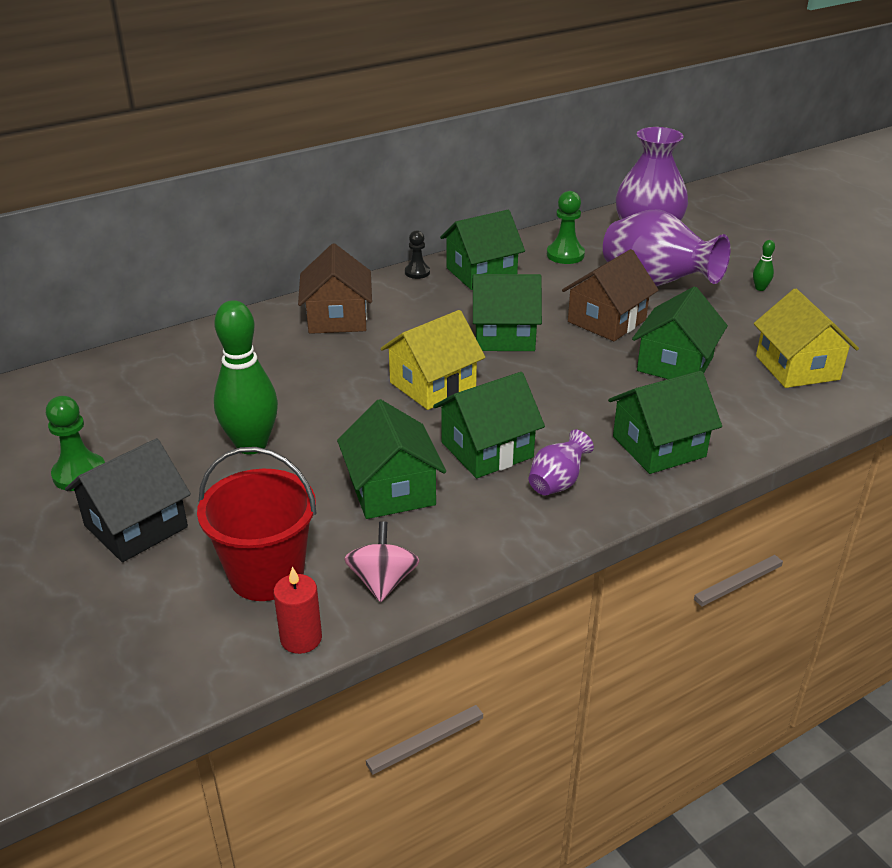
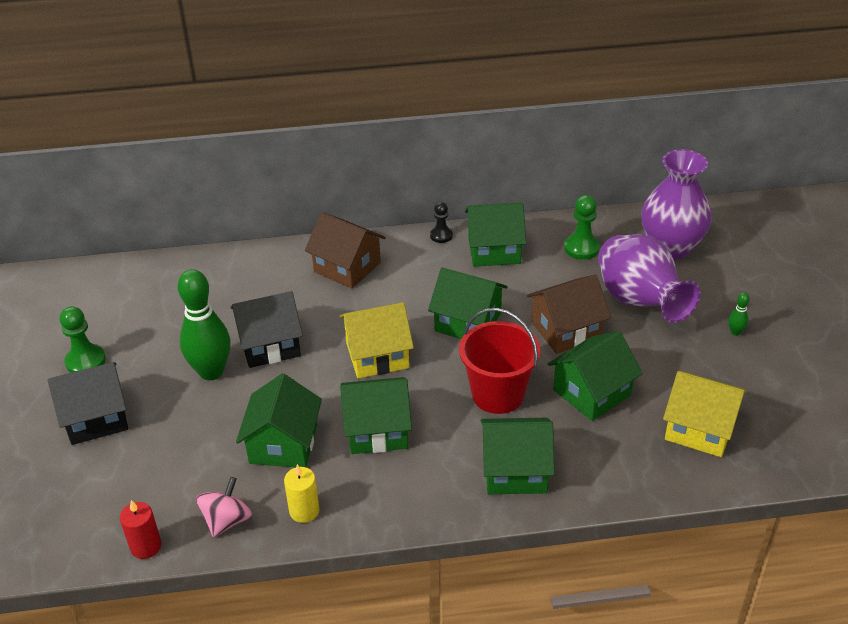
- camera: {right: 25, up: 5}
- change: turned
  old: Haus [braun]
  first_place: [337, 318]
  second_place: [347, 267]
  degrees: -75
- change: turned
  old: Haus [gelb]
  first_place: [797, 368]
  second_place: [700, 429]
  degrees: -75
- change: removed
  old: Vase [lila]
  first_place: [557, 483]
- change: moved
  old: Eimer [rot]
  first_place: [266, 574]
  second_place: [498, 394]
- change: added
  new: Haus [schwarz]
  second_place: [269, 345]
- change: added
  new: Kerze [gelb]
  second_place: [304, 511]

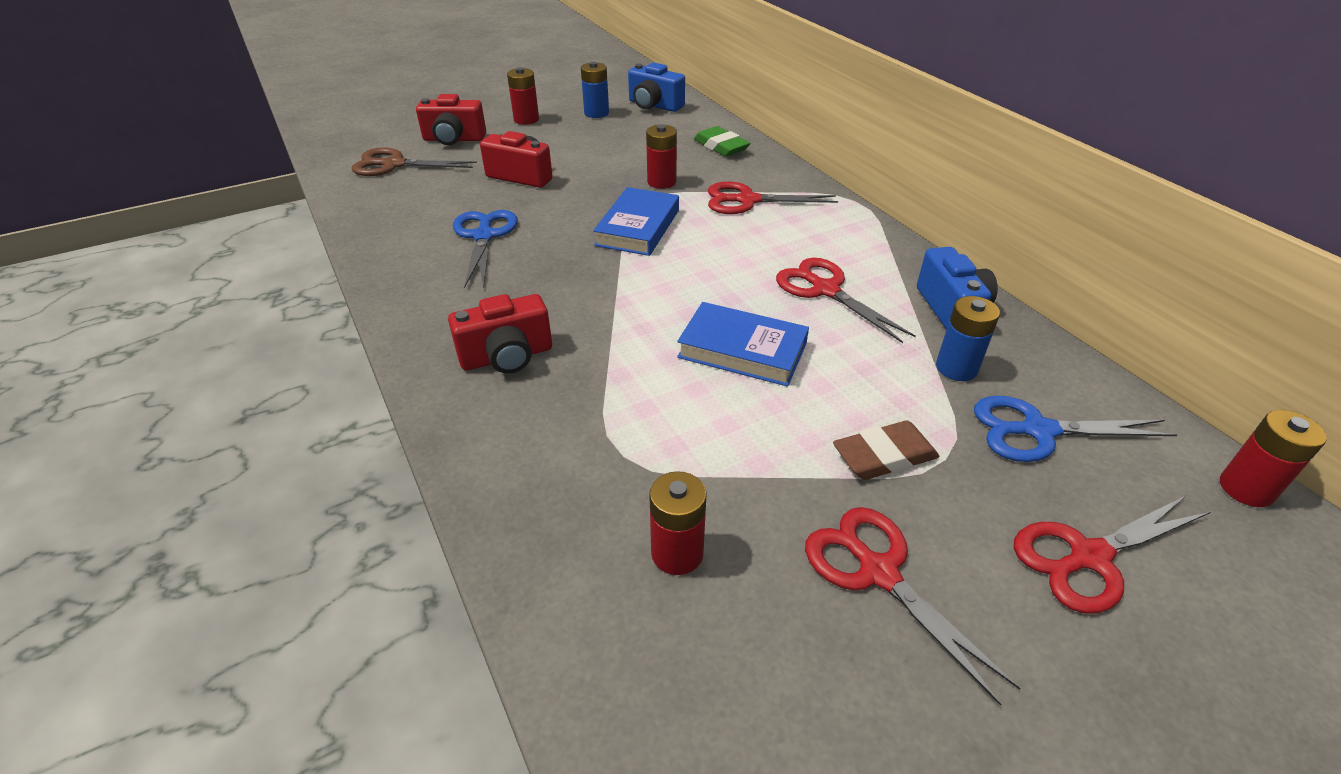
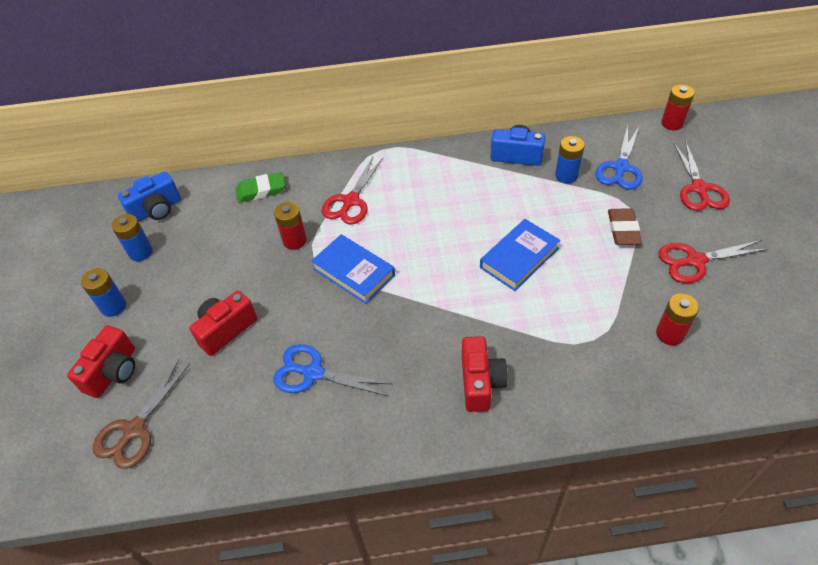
- camera: {right: -65, up: 10}
- change: recoloured
  old: Batterie [rot]
  new: Batterie [blau]
  first_place: [526, 119]
  second_place: [113, 306]
- change: removed
  old: Schere [rot]
  first_place: [824, 289]

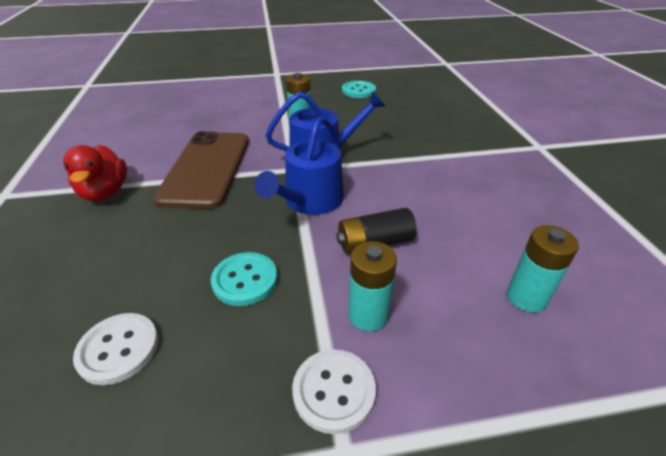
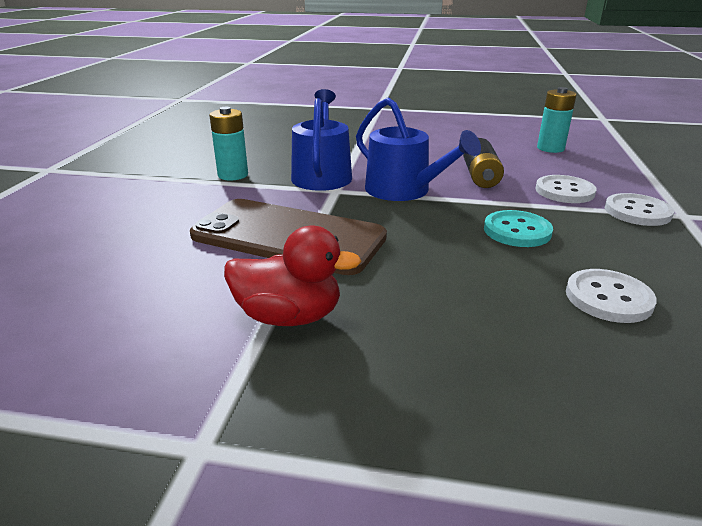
- camera: {right: -70, up: -10}
- change: removed
  old: Knopf [türkis]
  first_place: [358, 91]
- change: replaced
  old: Batterie [türkis]
  new: Knopf [weiß]
  first_place: [368, 315]
  second_place: [564, 191]

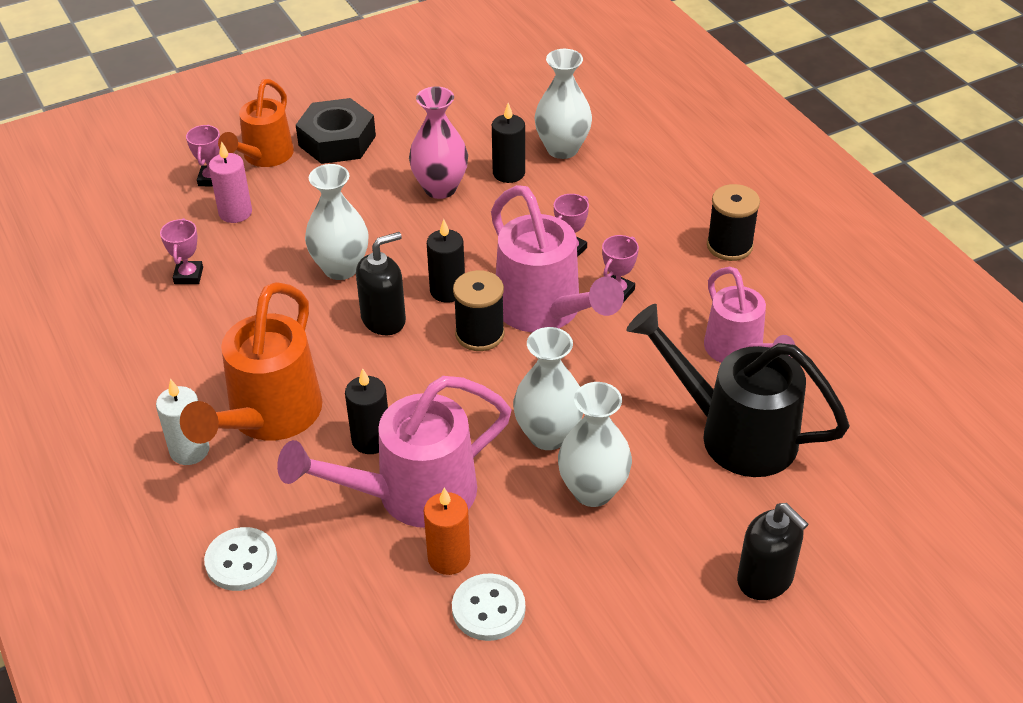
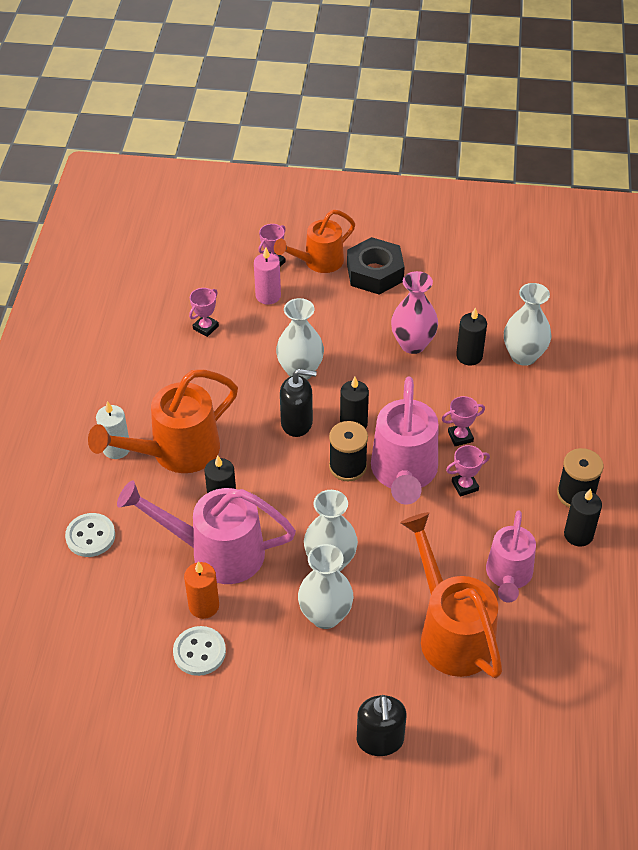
- camera: {right: 35, up: 5}
- change: recoloured
  old: Gießkanne [schwarz]
  new: Gießkanne [orange]
  first_place: [735, 434]
  second_place: [451, 632]
- change: added
  new: Kerze [schwarz]
  second_place: [578, 535]

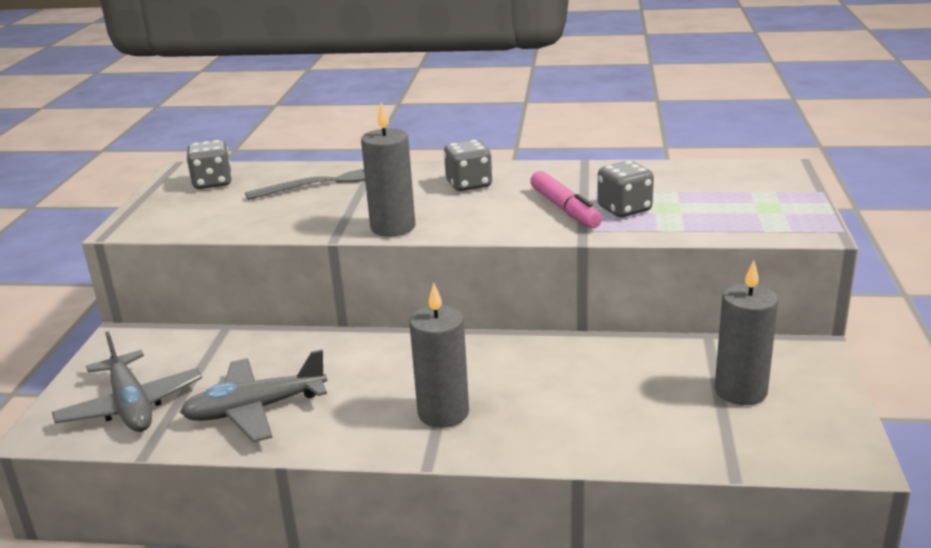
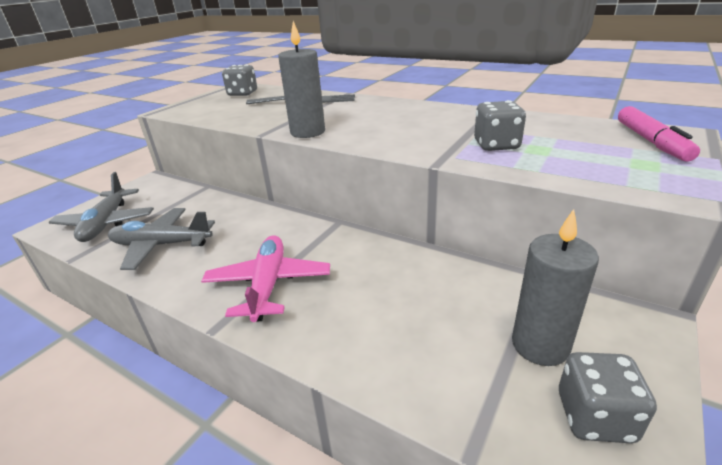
- camera: {right: 25, up: 5}
- change: moved
  old: Spielwürfel [grau]
  first_place: [469, 184]
  second_place: [595, 416]
- change: moved
  old: Filzstift [rosa]
  first_place: [565, 209]
  second_place: [651, 142]
- change: replaced
  old: Kerze [grau]
  new: Flugzeug [rosa]
  first_place: [443, 413]
  second_place: [268, 284]

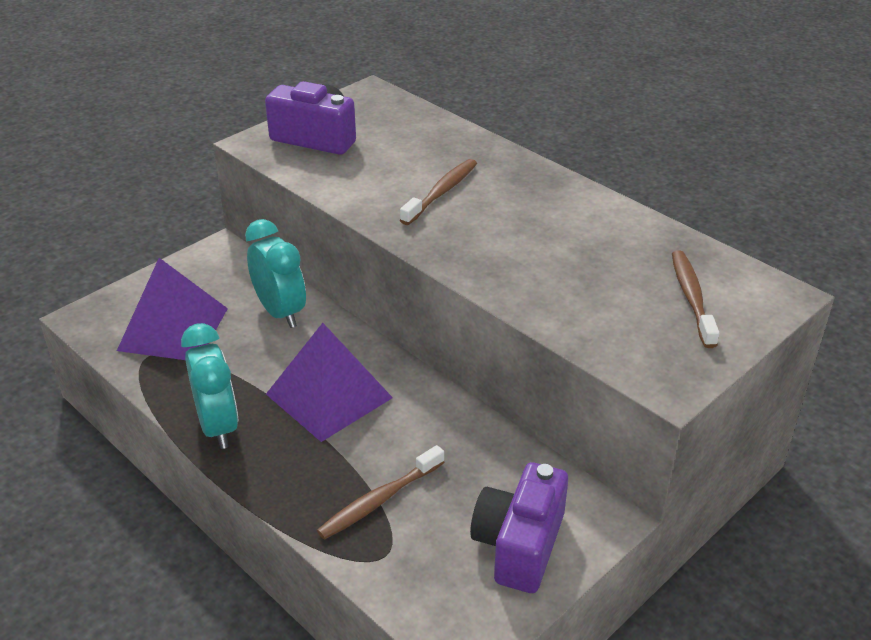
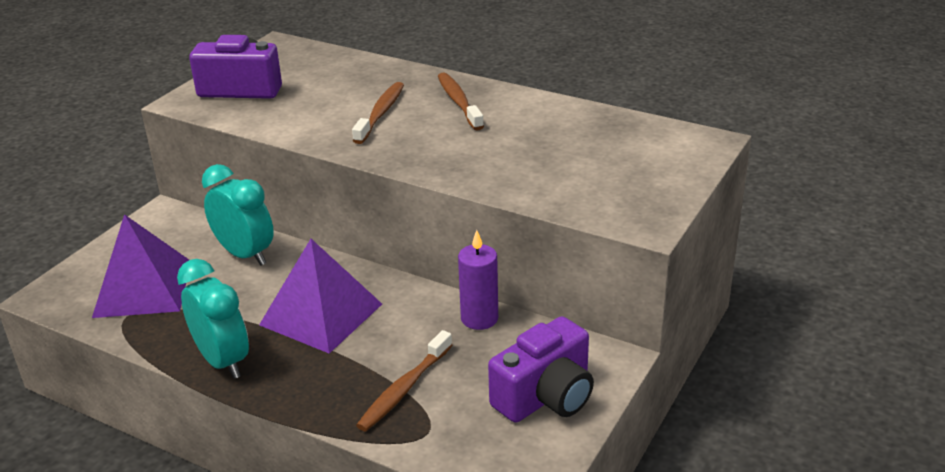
- camera: {right: -15, up: -5}
- change: moved
  old: Zahnbürste [braun]
  first_place: [691, 298]
  second_place: [459, 102]
- change: turned
  old: Kamera [lila]
  first_place: [519, 545]
  second_place: [545, 396]
  degrees: -135
- change: added
  new: Kerze [lila]
  second_place: [479, 318]

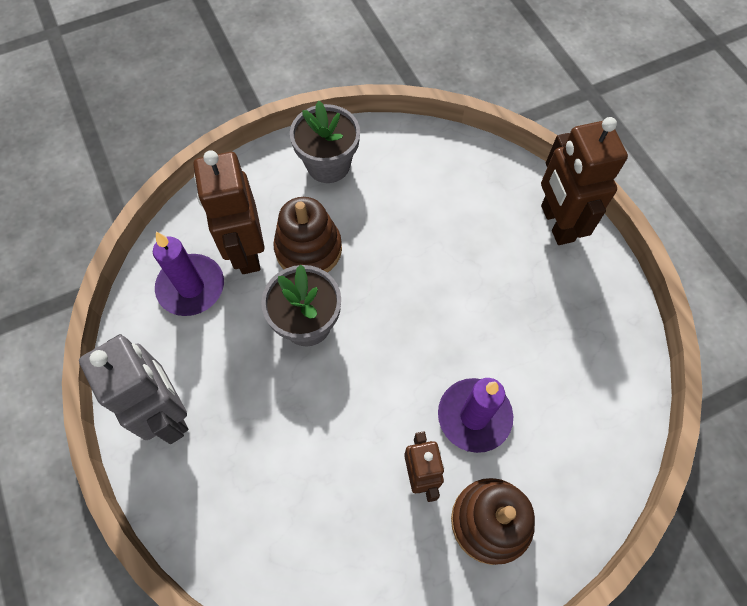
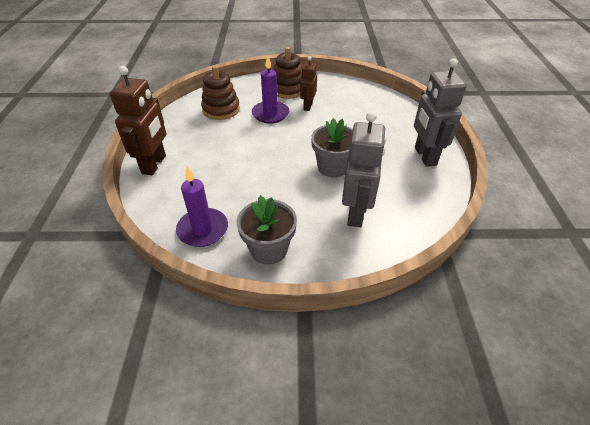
- camera: {right: -155, up: -20}
- change: recoloured
  old: Roboter [braun]
  new: Roboter [grau]
  first_place: [246, 251]
  second_place: [356, 213]
- change: moved
  old: Stapelspielzeug [braun]
  first_place: [308, 249]
  second_place: [221, 109]
- change: moved
  old: Kerze [lila]
  first_place: [191, 287]
  second_place: [203, 229]

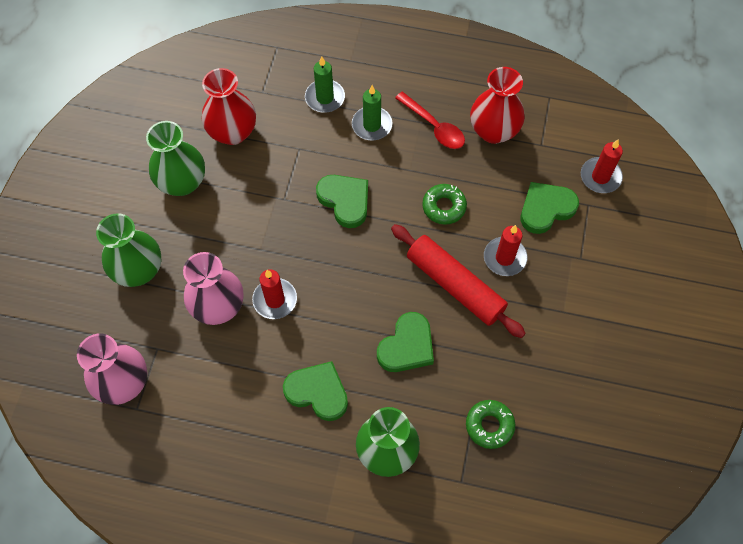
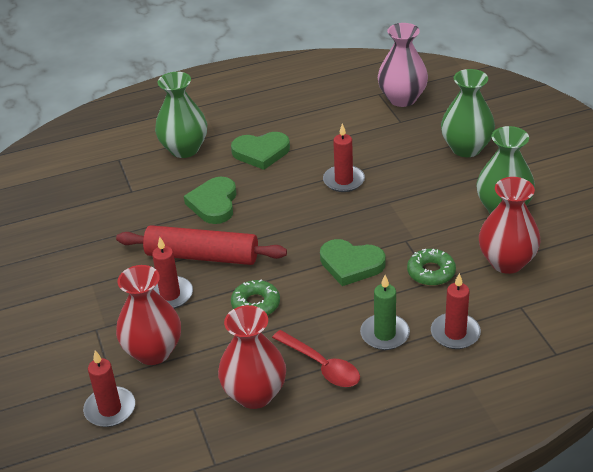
- camera: {right: 150, up: -25}
- change: recoloured
  old: Kerze [grün]
  new: Kerze [rot]
  first_place: [325, 98]
  second_place: [455, 333]
- change: turned
  old: Löffel [rot]
  first_place: [434, 126]
  second_place: [321, 365]
  degrees: -150
- change: replaced
  old: Herz [grün]
  new: Vase [rot]
  first_place: [546, 209]
  second_place: [153, 351]
- change: removed
  old: Vase [rosa]
  first_place: [218, 306]
- change: moved
  old: Donut [grün]
  first_place: [489, 425]
  second_place: [431, 272]

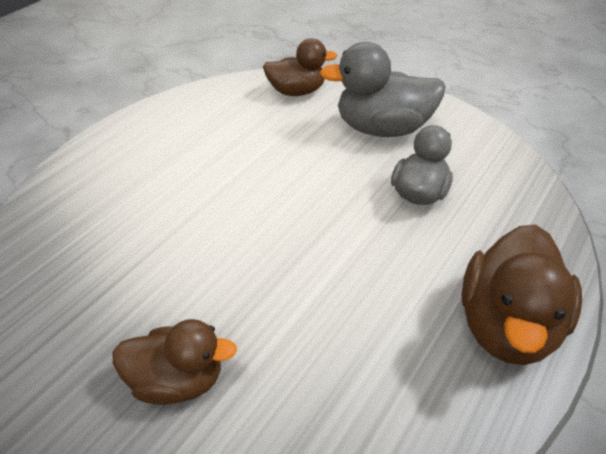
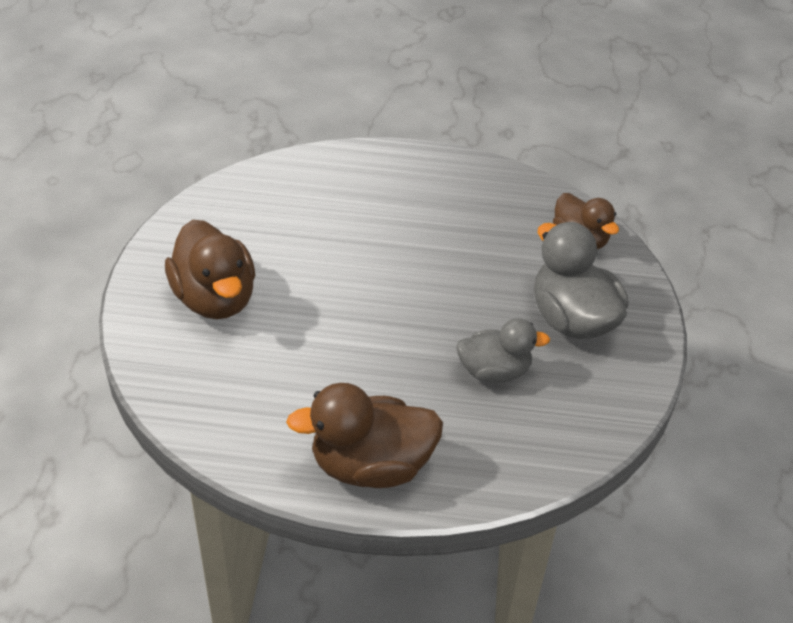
- camera: {right: 60, up: 0}
- change: resized
  old: Ente [braun]
  first_place: [177, 381]
  second_place: [215, 299]
  factor: 1.52

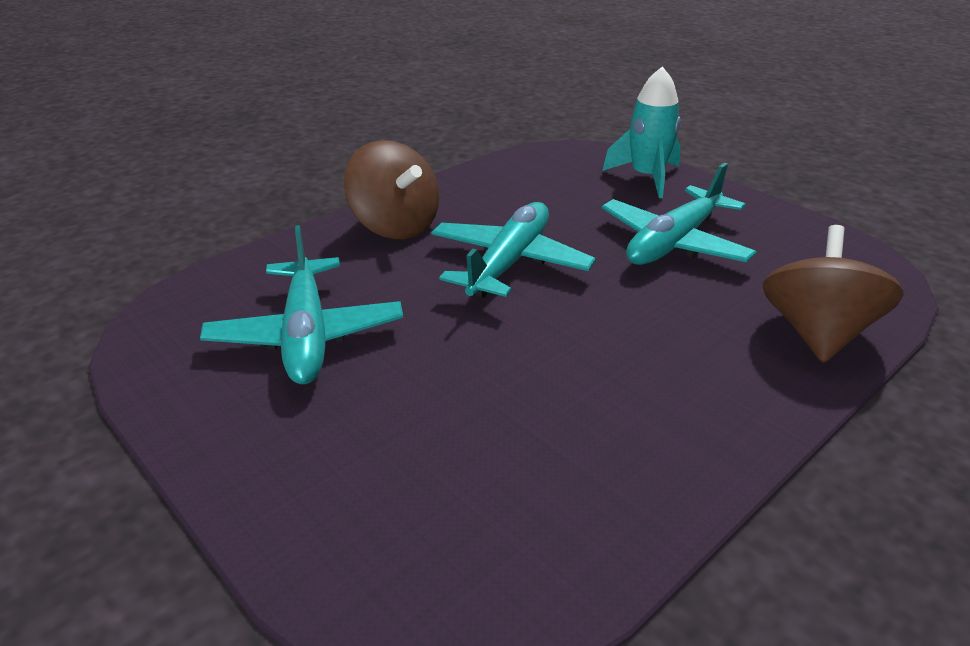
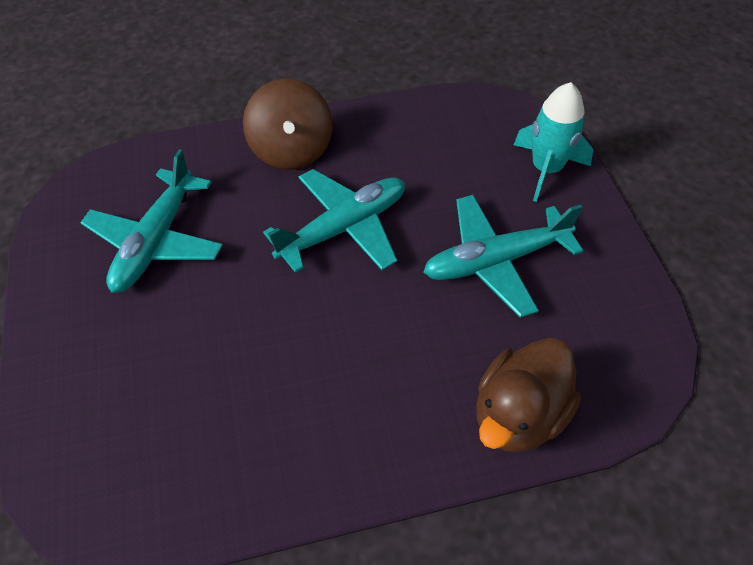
- camera: {right: 30, up: 20}
- change: replaced
  old: Kreisel [braun]
  new: Ente [braun]
  first_place: [816, 333]
  second_place: [518, 414]

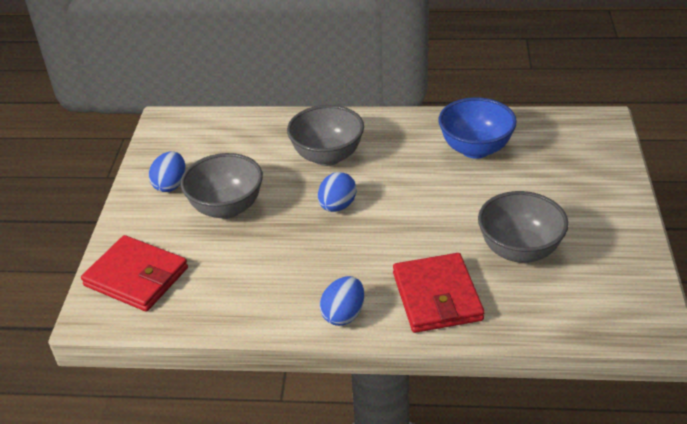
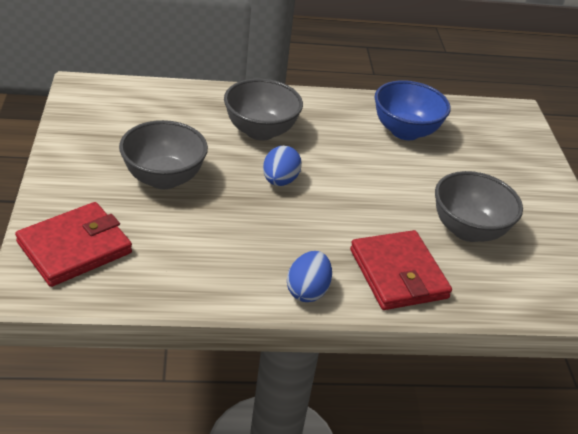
- camera: {right: -15, up: 0}
- change: removed
  old: Ei [blau]
  first_place: [171, 185]
- change: turned
  old: Geldbörse [rot]
  first_place: [136, 277]
  second_place: [74, 248]
  degrees: -60

